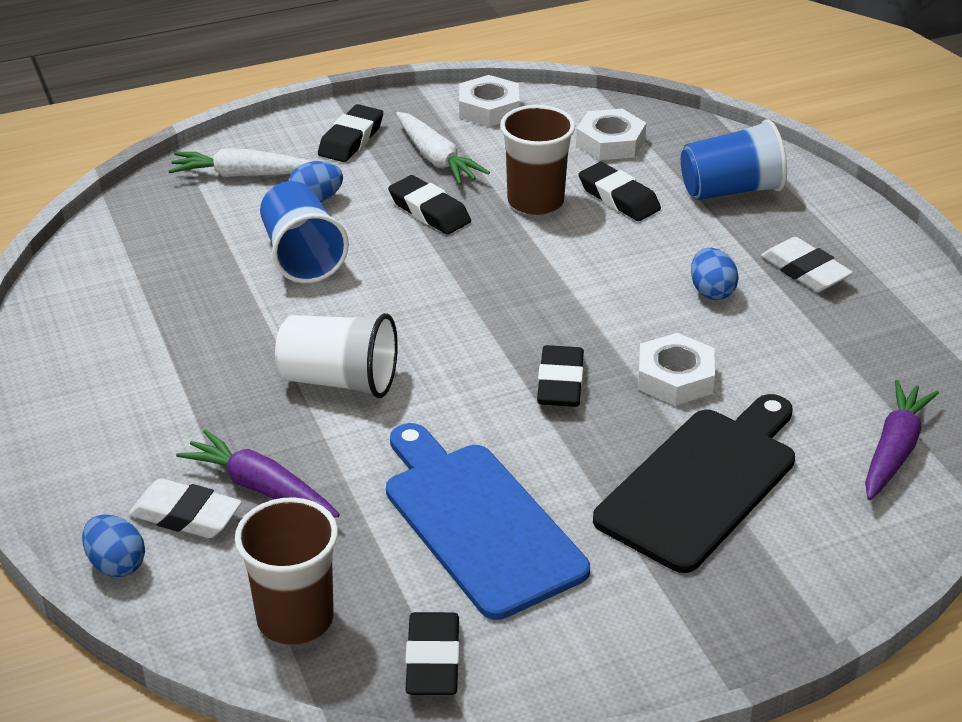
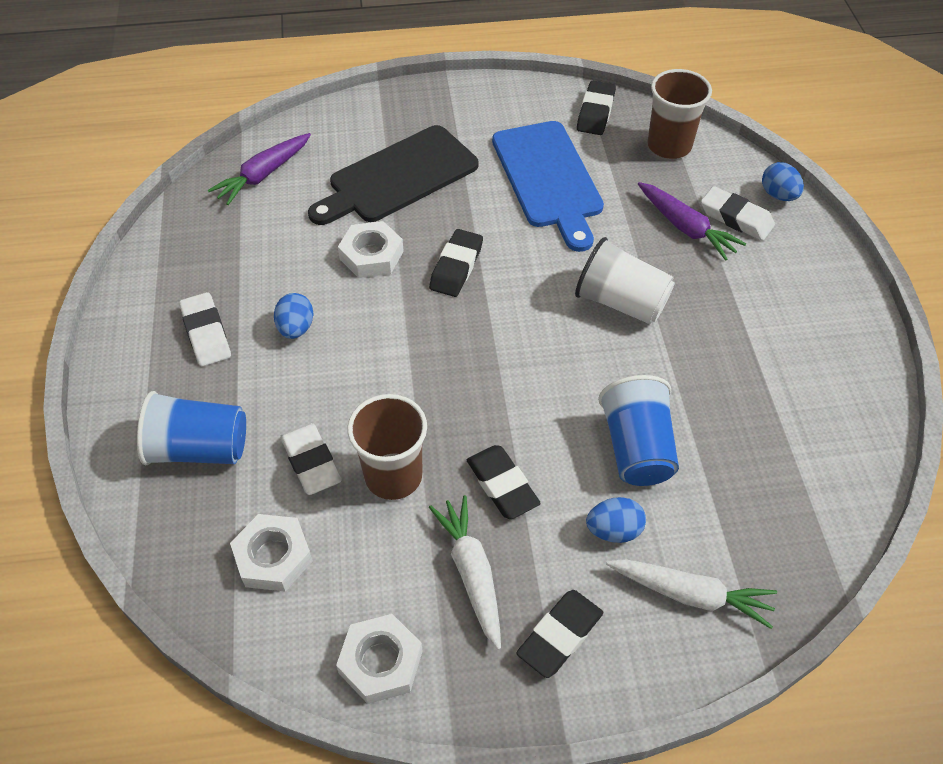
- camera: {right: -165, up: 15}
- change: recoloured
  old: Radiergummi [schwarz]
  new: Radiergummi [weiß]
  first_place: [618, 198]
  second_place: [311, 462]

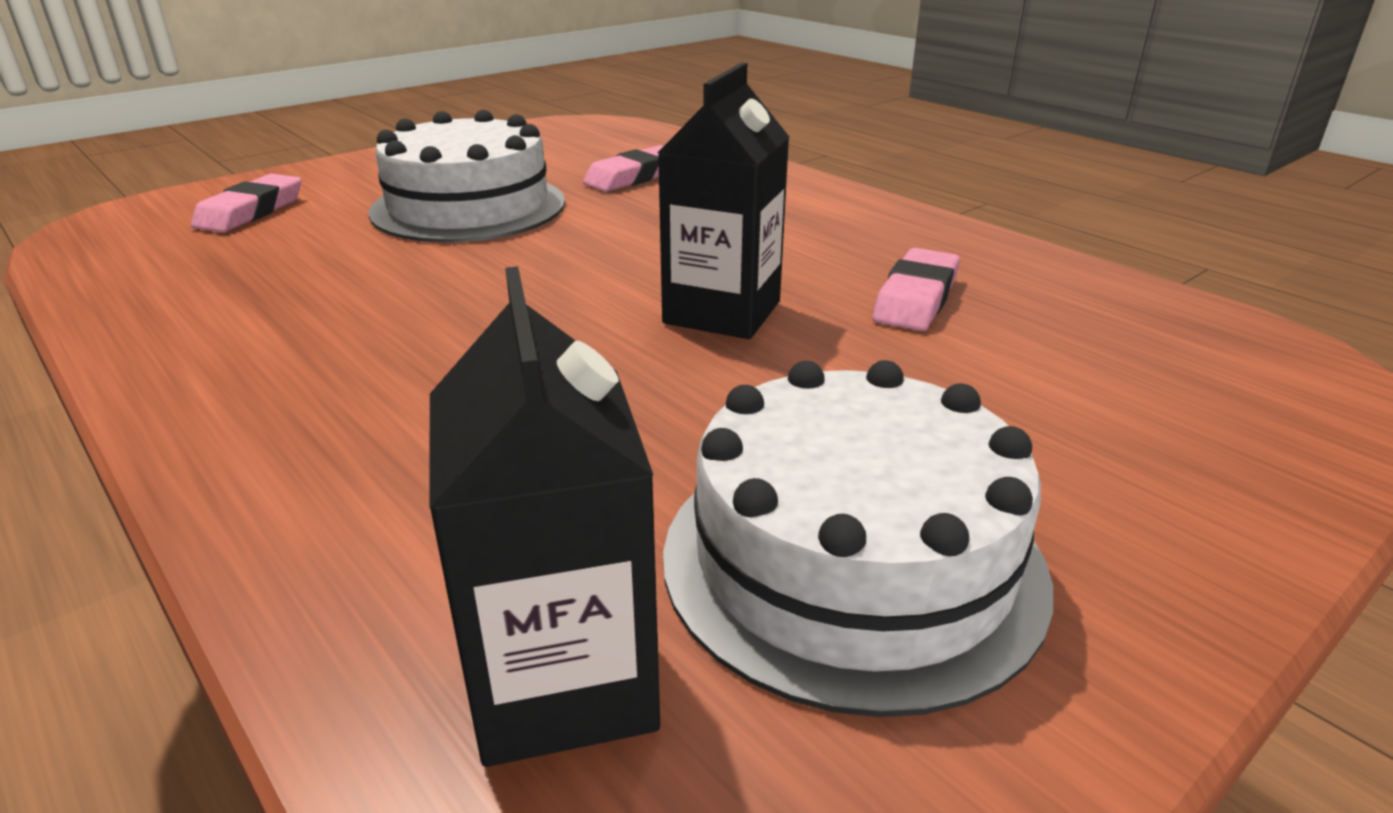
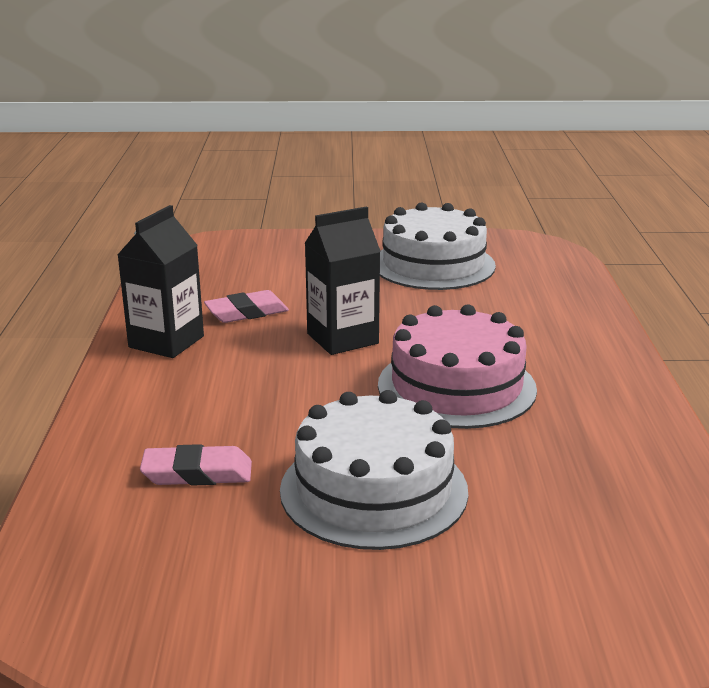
- camera: {right: -140, up: -5}
- change: removed
  old: Radiergummi [rosa]
  first_place: [251, 212]
- change: moved
  old: Getränkekarton [schwarz]
  first_place: [562, 682]
  second_place: [166, 342]
- change: added
  new: Kuchen [rosa]
  second_place: [456, 386]

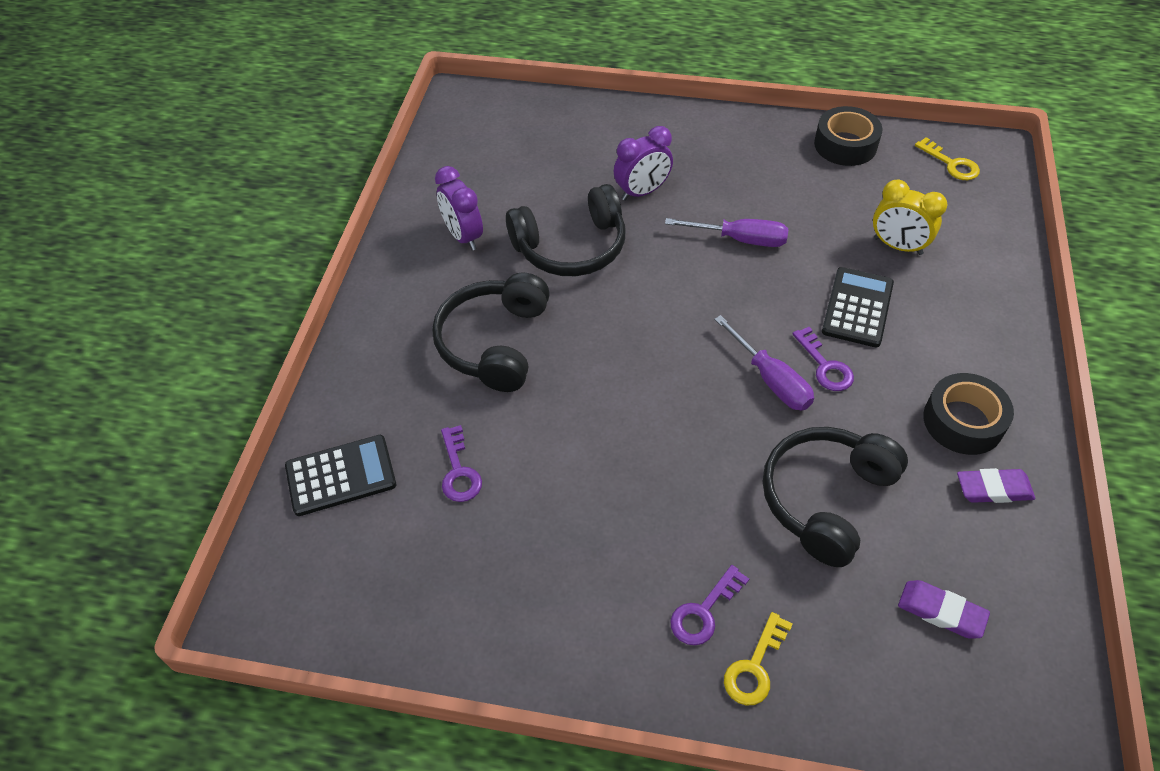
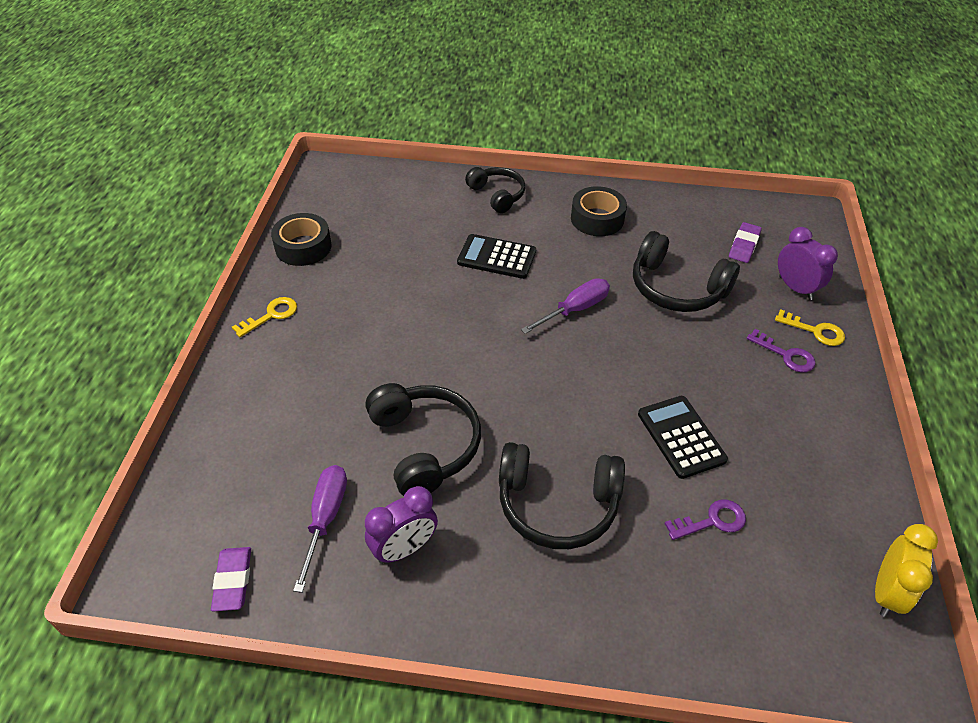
- camera: {right: -95, up: -5}
- change: moved
  old: Wecker [lila]
  first_place: [642, 192]
  second_place: [795, 288]
- change: moved
  old: Schlüssel [gelb]
  first_place: [951, 164]
  second_place: [271, 315]
- change: moved
  old: Wecker [gelb]
  first_place: [897, 246]
  second_place: [886, 592]
- change: moved
  old: Schraubenzieher [lila]
  first_place: [740, 239]
  second_place: [325, 518]
- change: removed
  old: Schlüssel [lila]
  first_place: [825, 366]
- change: moved
  old: Taschenrechner [schwarz]
  first_place: [341, 476]
  second_place: [681, 437]
- change: moved
  old: Radiergummi [lila]
  first_place: [993, 489]
  second_place: [233, 581]
- change: added
  new: Kopfhörer [schwarz]
  second_place: [497, 195]

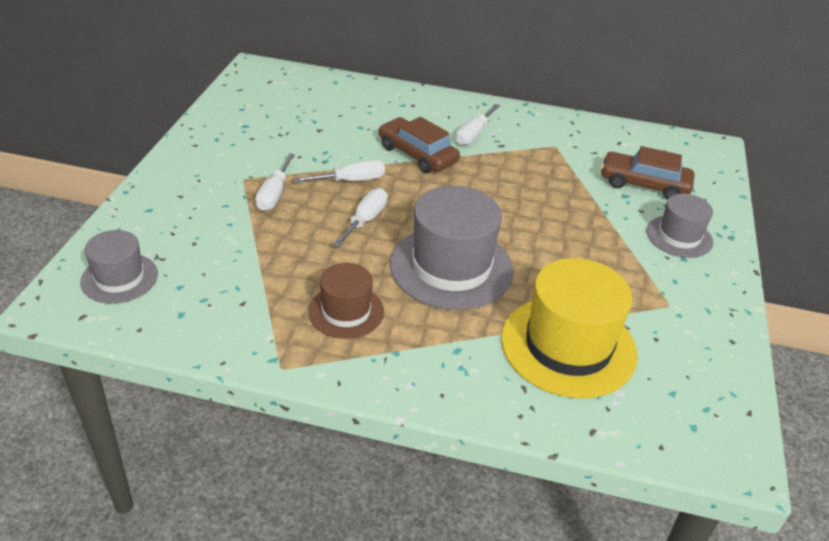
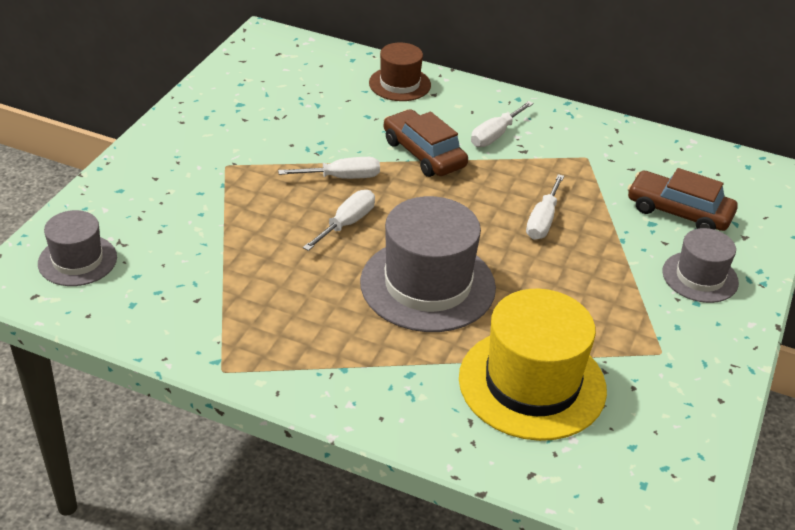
- camera: {right: 10, up: 0}
- change: moved
  old: Schraubenzieher [weiß]
  first_place: [274, 194]
  second_place: [542, 221]
- change: moved
  old: Hut [braun]
  first_place: [346, 311]
  second_place: [399, 84]

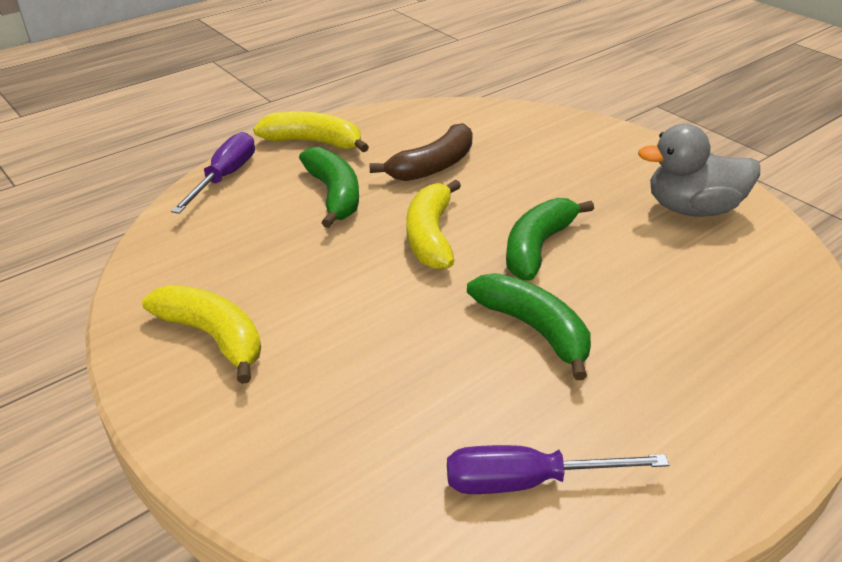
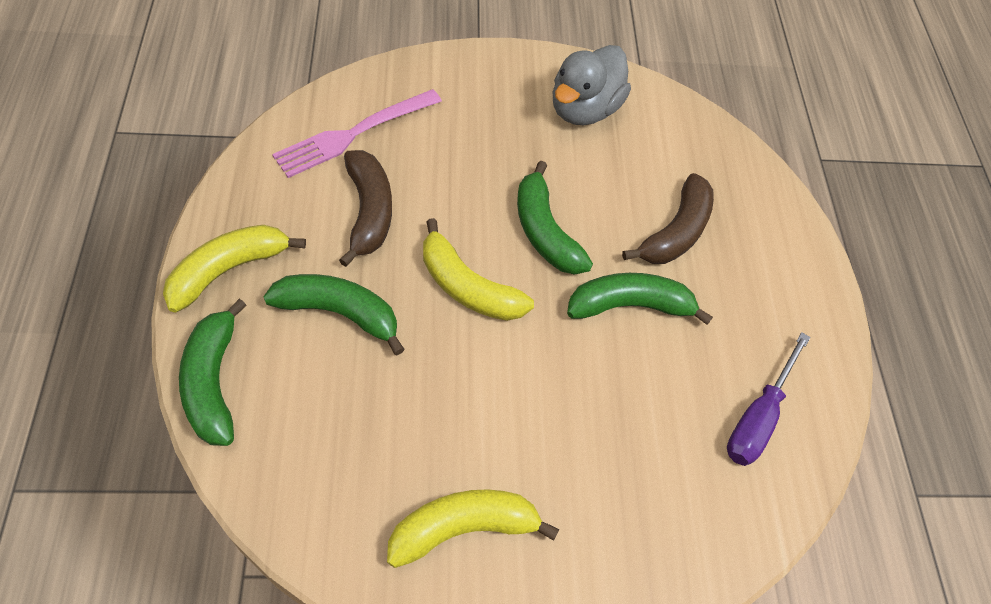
- camera: {right: -60, up: 20}
- change: replaced
  old: Schraubenzieher [lila]
  new: Banane [grün]
  first_place: [225, 177]
  second_place: [213, 382]
- change: added
  new: Gabel [rosa]
  second_place: [354, 134]
- change: added
  new: Banane [braun]
  second_place: [675, 232]

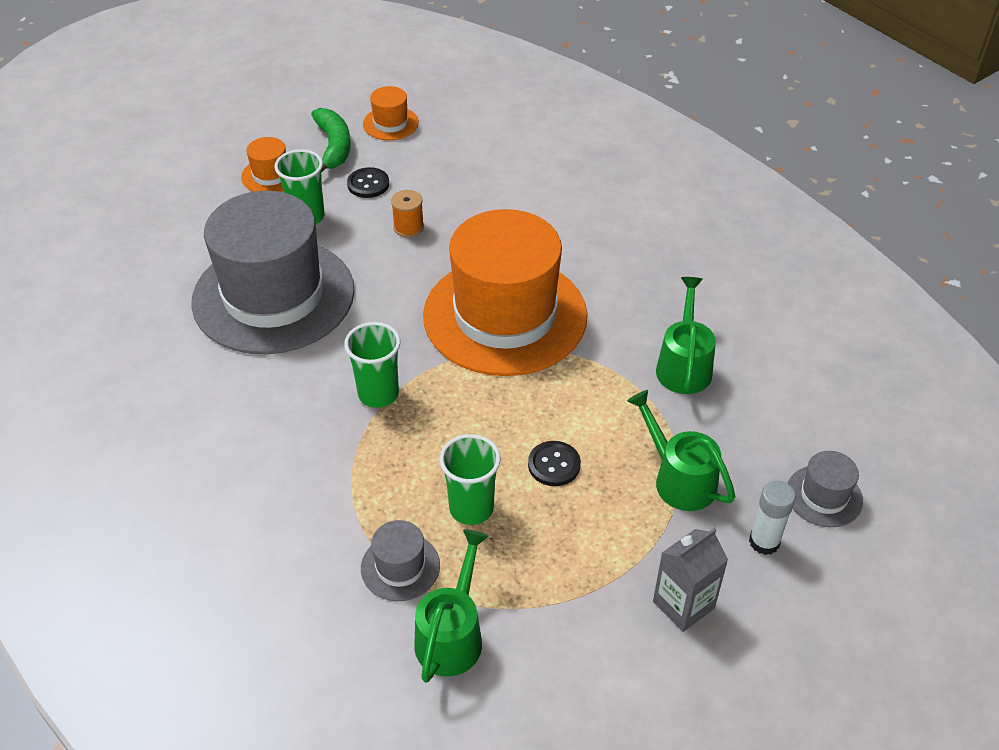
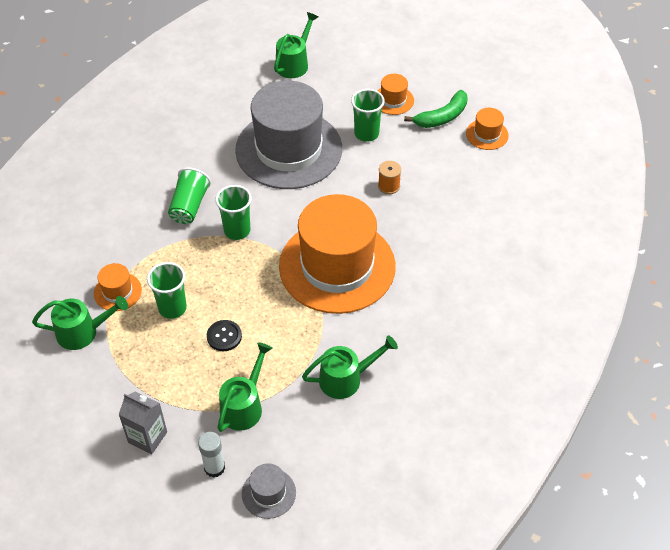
- camera: {right: 65, up: 5}
- change: removed
  old: Knopf [schwarz]
  first_place: [368, 184]
- change: recoloured
  old: Hut [grau]
  new: Hut [orange]
  first_place: [400, 567]
  second_place: [117, 292]
- change: added
  new: Gießkanne [grün]
  second_place: [294, 63]
- change: added
  new: Becher [grün]
  second_place: [189, 206]

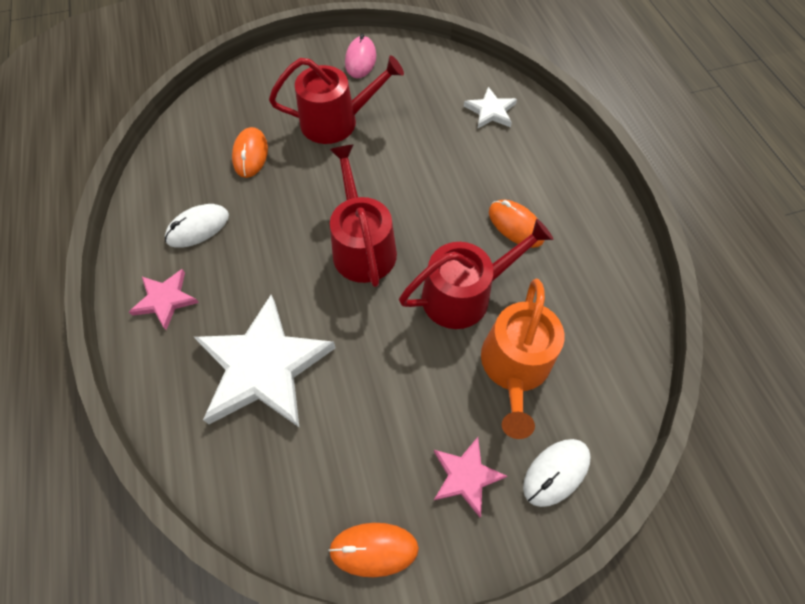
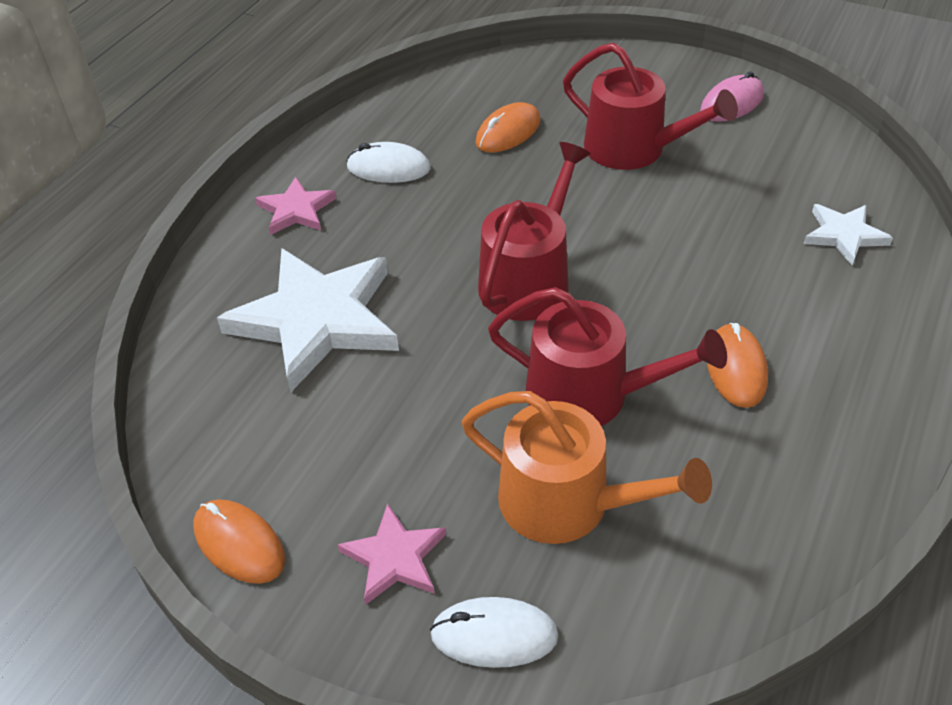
- camera: {right: 45, up: -15}
- change: turned
  old: Gießkanne [orange]
  first_place: [514, 367]
  second_place: [567, 502]
  degrees: -120

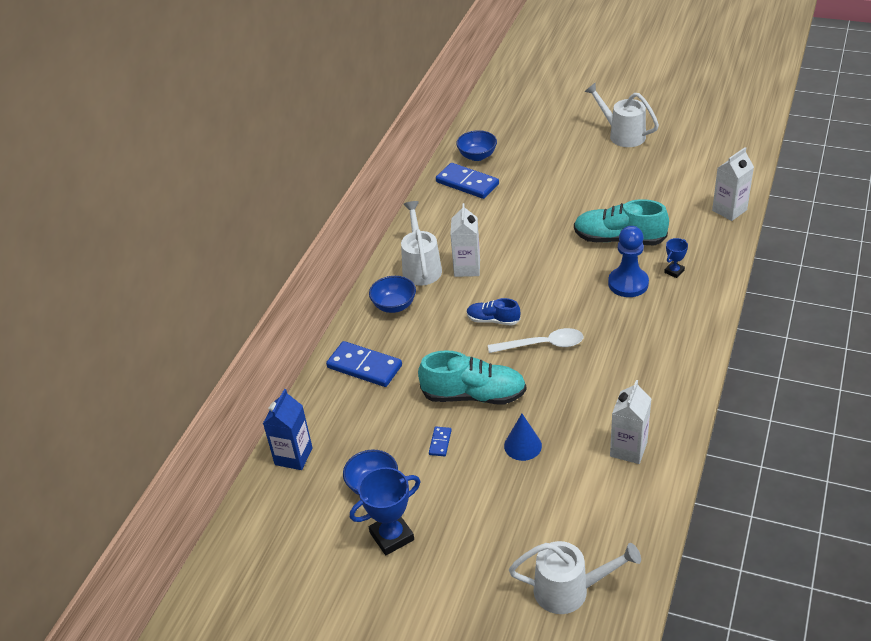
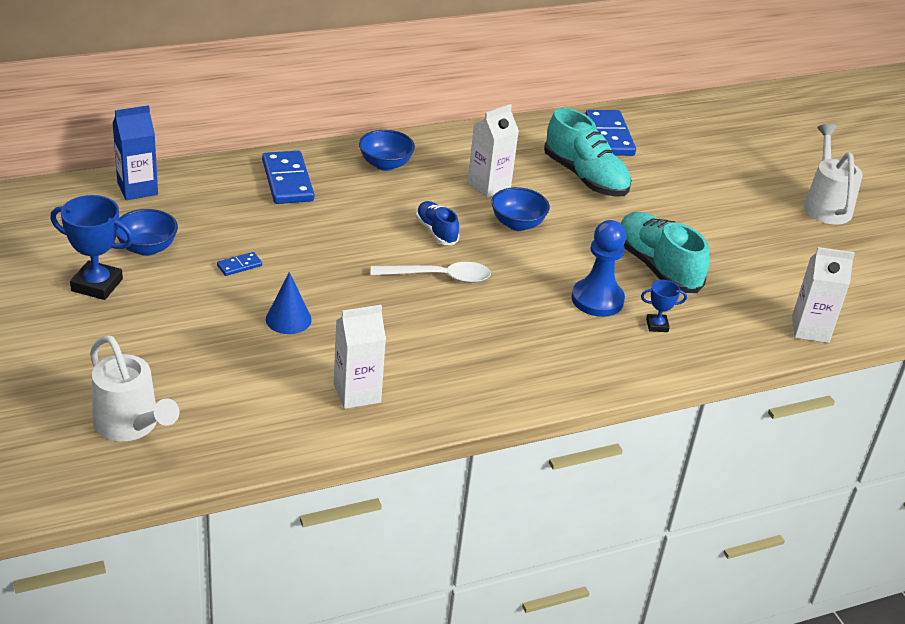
- camera: {right: 40, up: -5}
- change: moved
  old: Schüssel [blau]
  first_place: [477, 156]
  second_place: [517, 224]
- change: removed
  old: Gießkanne [weiß]
  first_place: [421, 267]
- change: turned
  old: Löffel [weiß]
  first_place: [542, 345]
  second_place: [439, 277]
  degrees: -45
- change: moved
  old: Schuh [türkis]
  first_place: [474, 395]
  second_place: [585, 177]

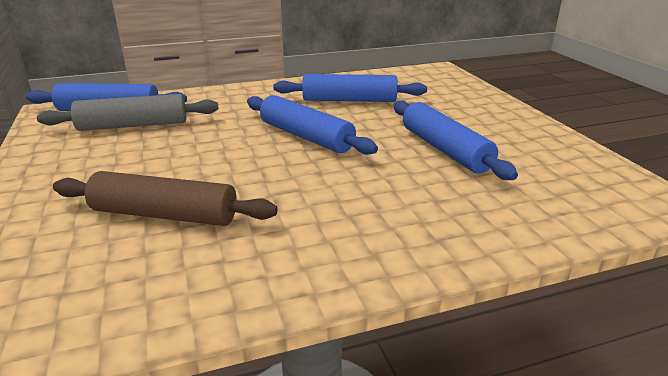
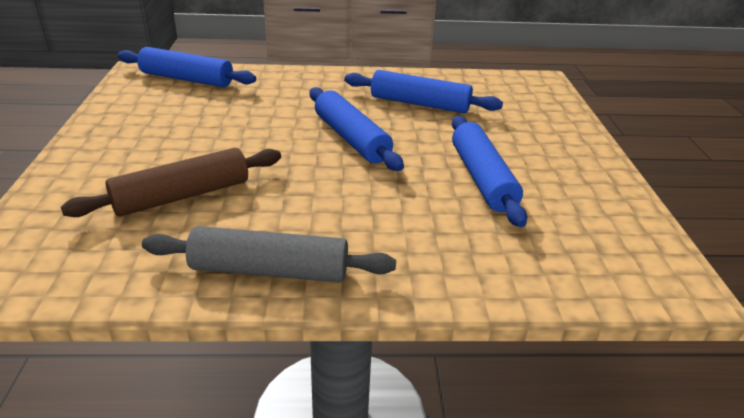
- camera: {right: 15, up: 5}
- change: moved
  old: Nudelholz [grau]
  first_place: [133, 125]
  second_place: [270, 270]
- change: turned
  old: Nudelholz [braun]
  first_place: [164, 215]
  second_place: [182, 196]
  degrees: -60

